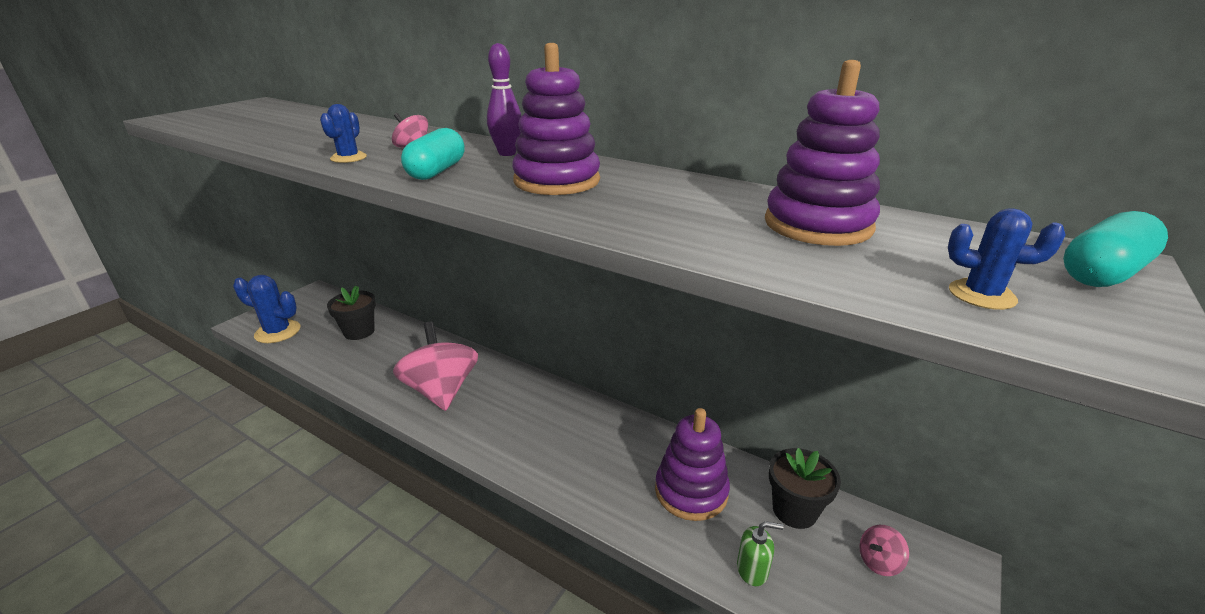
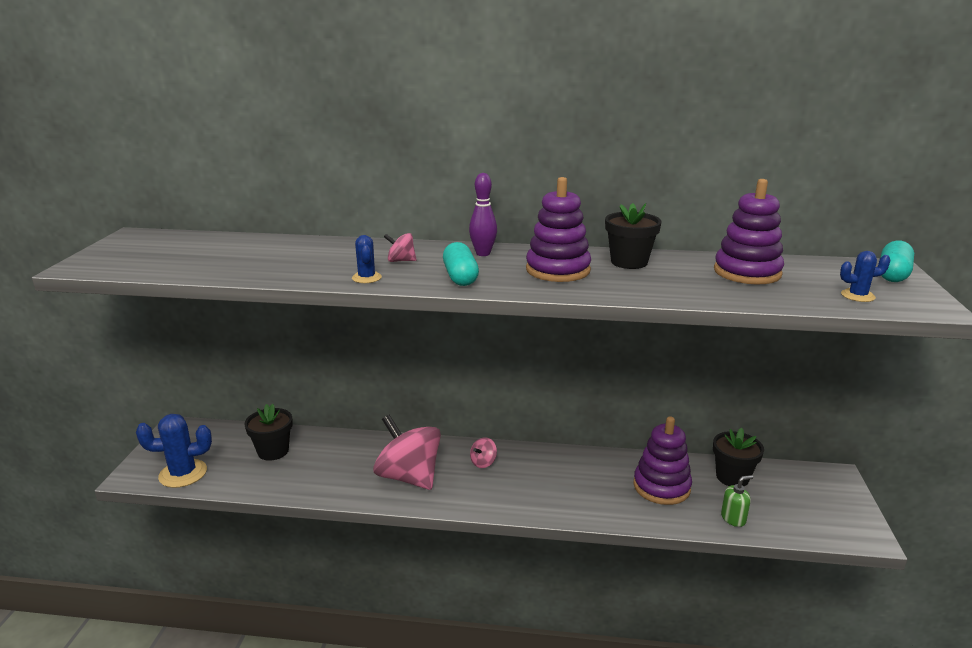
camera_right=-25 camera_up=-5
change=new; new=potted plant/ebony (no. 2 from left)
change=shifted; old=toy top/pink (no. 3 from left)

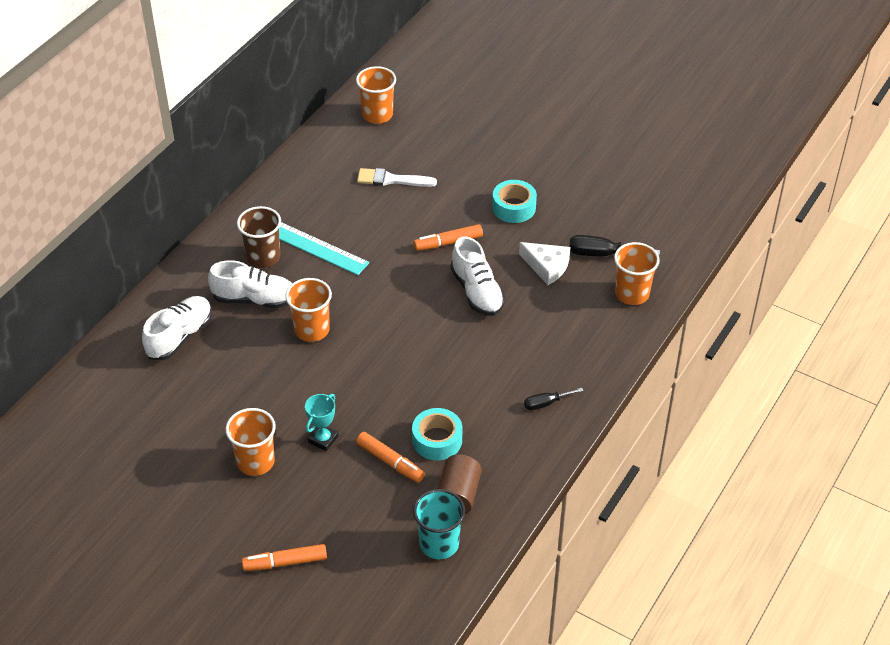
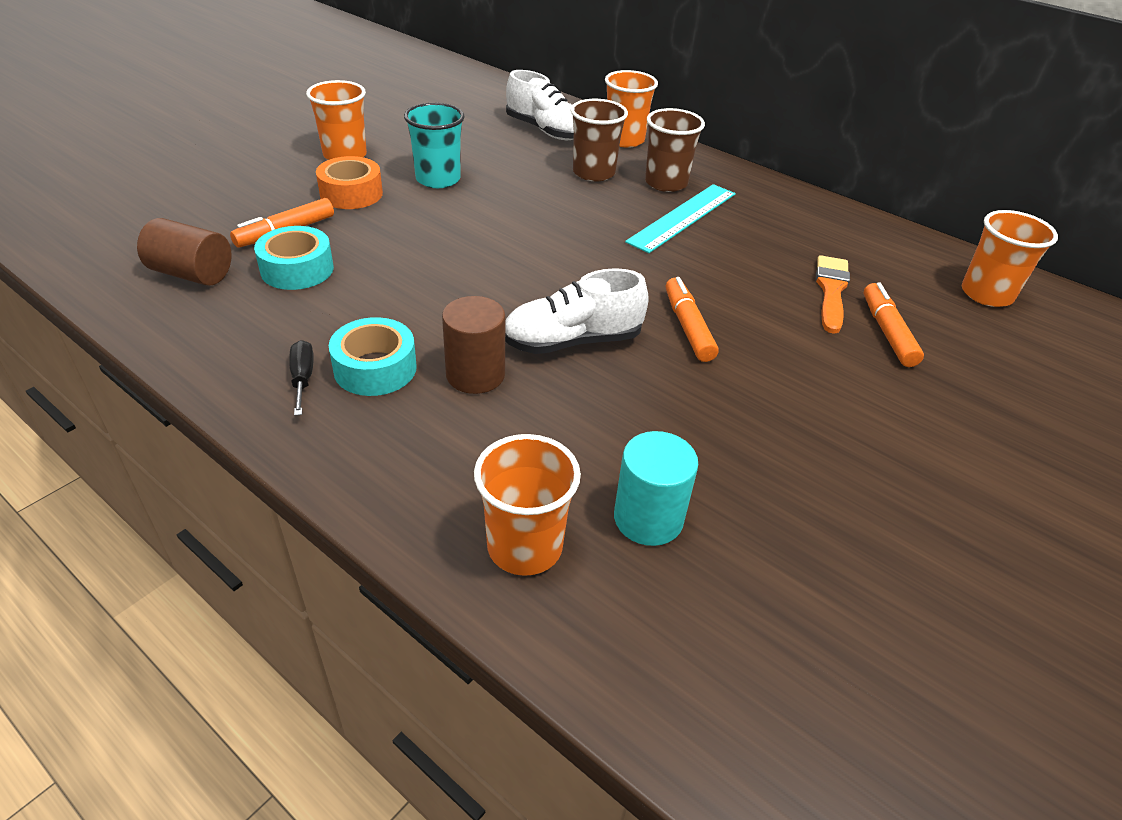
camera_right=95 camera_up=-5
change=gone; old=piece of cheese/pure white
change=new; new=solid cylinder/dark brown (no. 2 from left)
change=shifted; old=marker/bright orange (no. 1 from left in the first image); new=marker/bright orange (no. 3 from left)
change=shifted; old=cup/bright orange (no. 2 from left in the first image); new=cup/bright orange (no. 3 from left)
change=shifted; old=cup/aqua
change=shifted; old=sticky tape/aqua (no. 2 from left)
change=swapped; old=sneaker/pure white (no. 2 from left); new=cup/dark brown (no. 1 from left)
change=swapped; old=award cup/aqua; new=sticky tape/bright orange
change=swapped; old=screwdriver/ebony (no. 2 from left); new=solid cylinder/aqua
change=repainted; old=paint brush/pure white; new=paint brush/bright orange

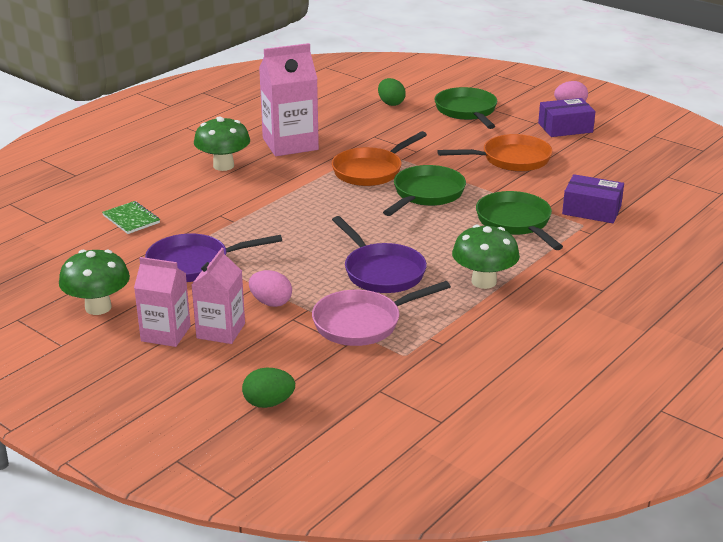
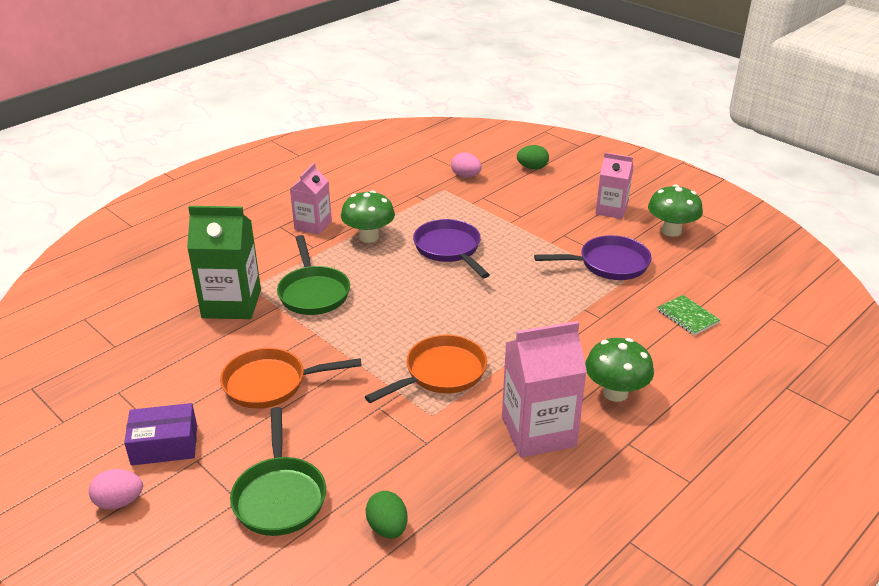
camera_right=-175 camera_up=5
change=gone; old=skillet/pink
change=gone; old=skillet/green (no. 1 from left)
change=shifted; old=carton/pink (no. 2 from left in the first image); new=carton/pink (no. 1 from left)
change=shifted; old=toy egg/pink (no. 1 from left in the first image); new=toy egg/pink (no. 2 from left)
change=swapped; old=package/purple (no. 2 from left); new=carton/green

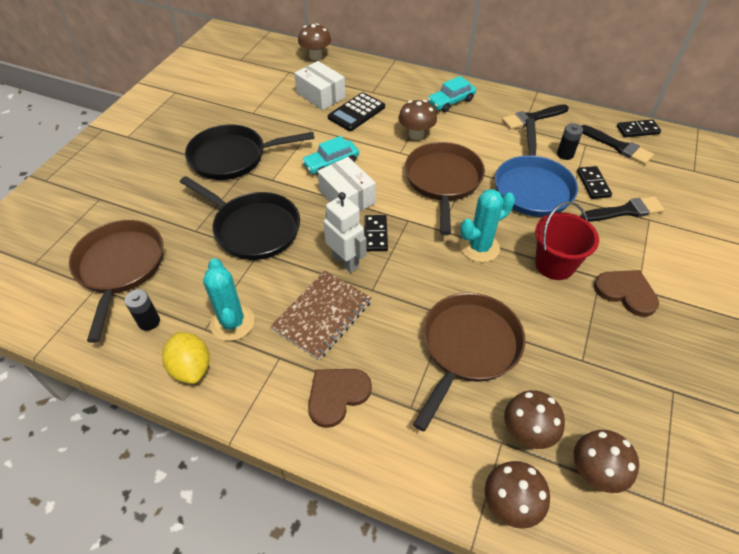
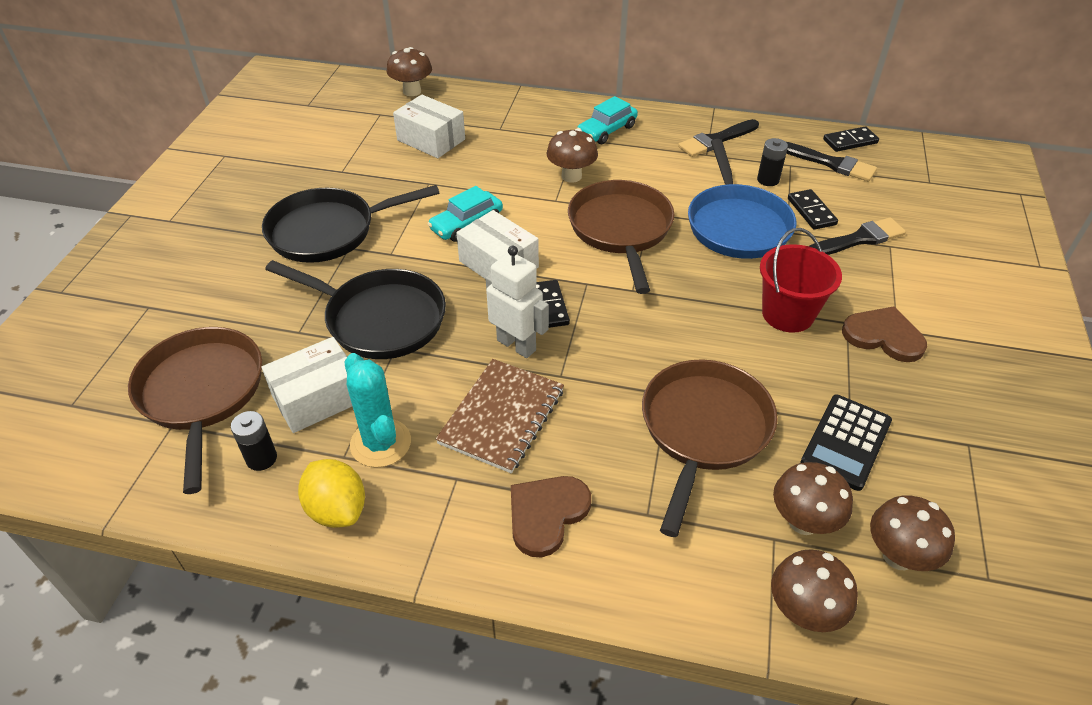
camera_right=-10 camera_up=-5
change=gone; old=saguaro cactus/aqua (no. 2 from left)
change=new; new=package/pure white (no. 1 from left)
change=shifted; old=pocket calculator/ebony

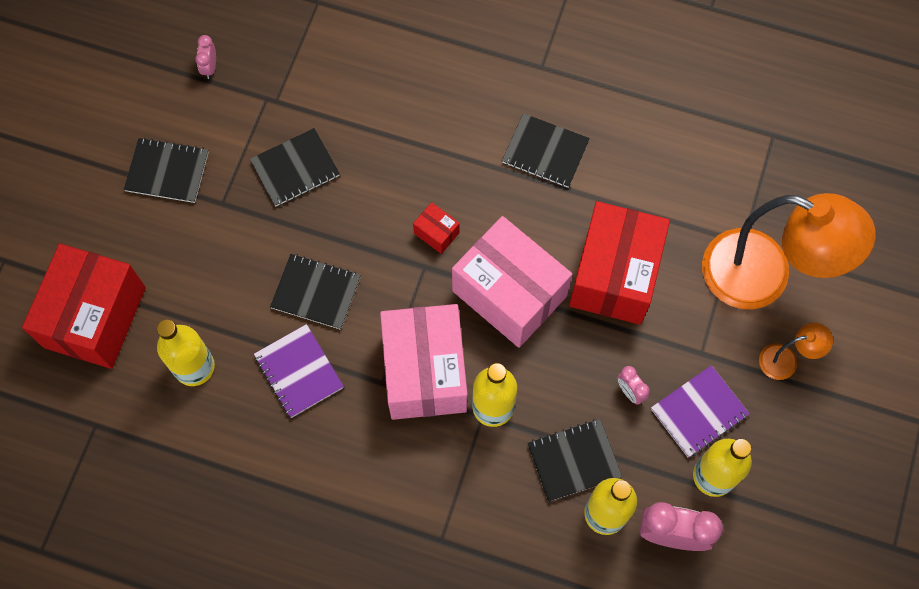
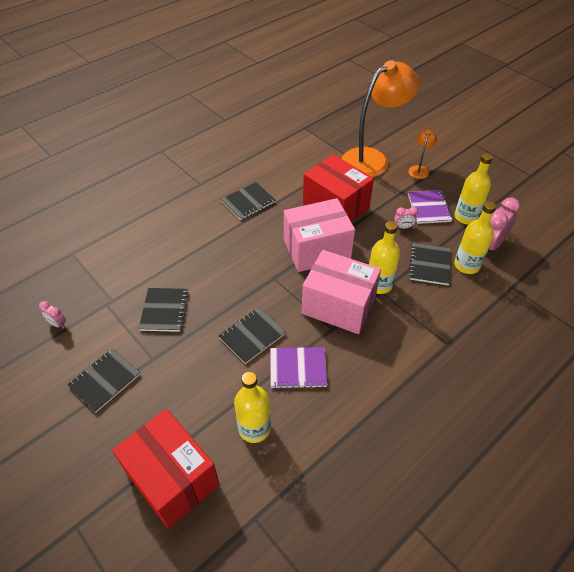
camera_right=-60 camera_up=-20
change=gone; old=package/crimson (no. 2 from left)

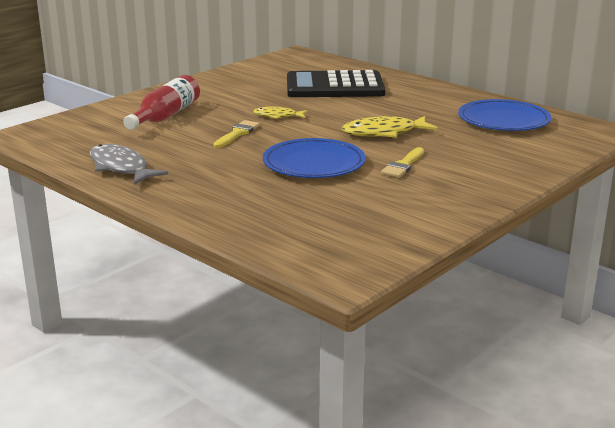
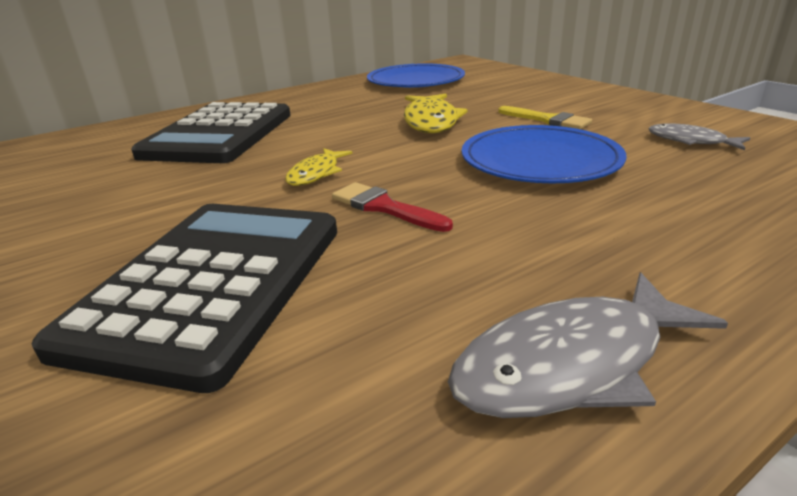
camera_right=-75 camera_up=5
change=new; new=fish/grey (no. 2 from left)
change=swapped; old=drink bottle/crimson; new=pocket calculator/ebony (no. 1 from left)
change=repainted; old=paint brush/yellow (no. 1 from left); new=paint brush/crimson

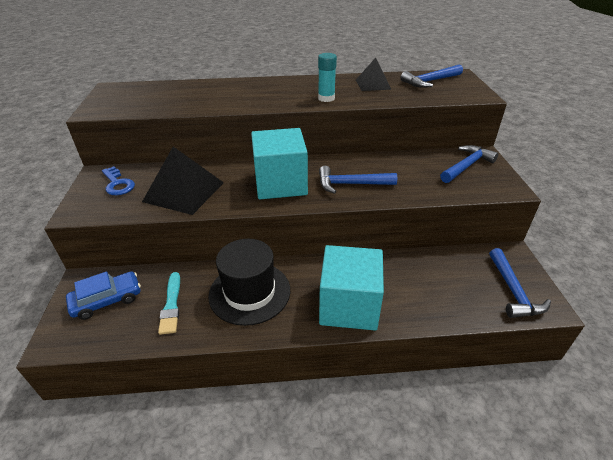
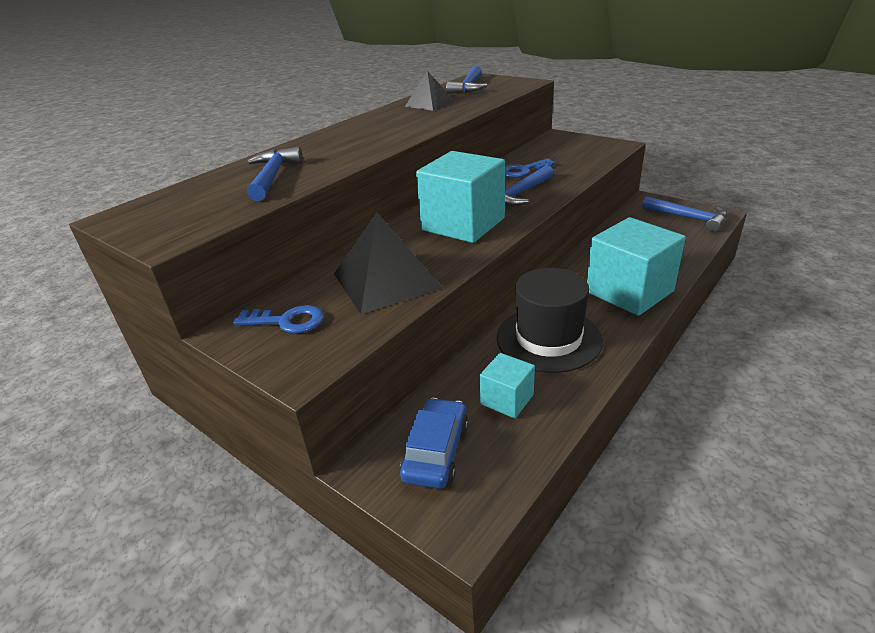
camera_right=-45 camera_up=-5
change=gone; old=glue stick/aqua
change=new; new=door key/royal blue (no. 2 from left)
change=shifted; old=carpenter's hammer/royal blue (no. 3 from left in the first image); new=carpenter's hammer/royal blue (no. 1 from left)
change=swapped; old=paint brush/aqua; new=block/aqua (no. 2 from left)

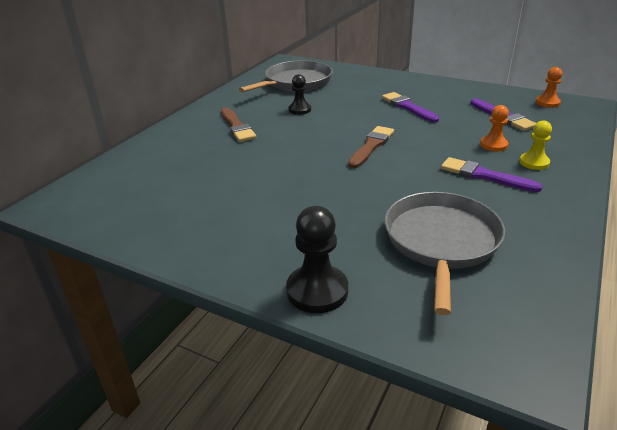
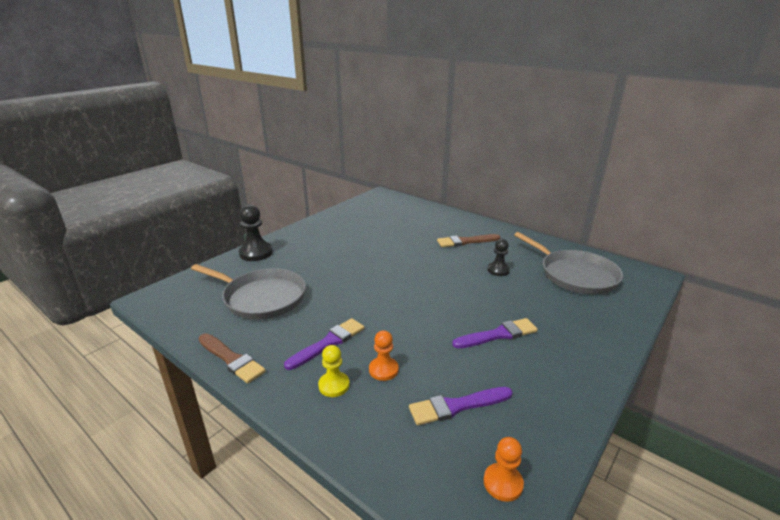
camera_right=100 camera_up=-5
change=shifted; old=paint brush/dark brown (no. 2 from left in the first image); new=paint brush/dark brown (no. 1 from left)

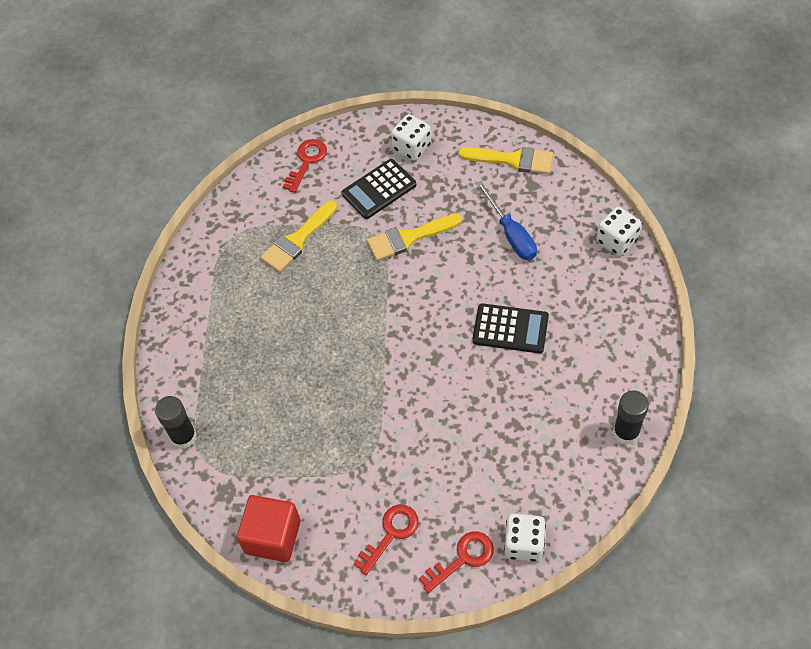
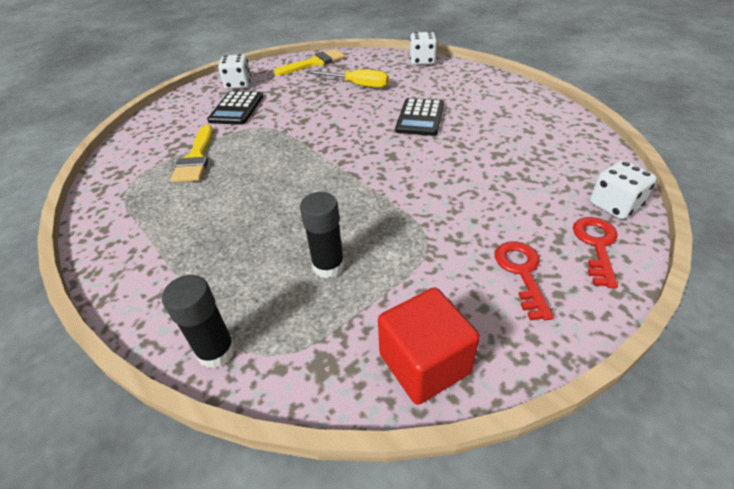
camera_right=-45 camera_up=-15
change=gone; old=door key/crimson (no. 1 from left)
change=gone; old=paint brush/yellow (no. 2 from left)
change=shifted; old=glue stick/ebony (no. 2 from left)
change=repainted; old=screwdriver/royal blue; new=screwdriver/yellow
change=rotated; old=pocket calculator/ebony (no. 2 from left); degrees=135

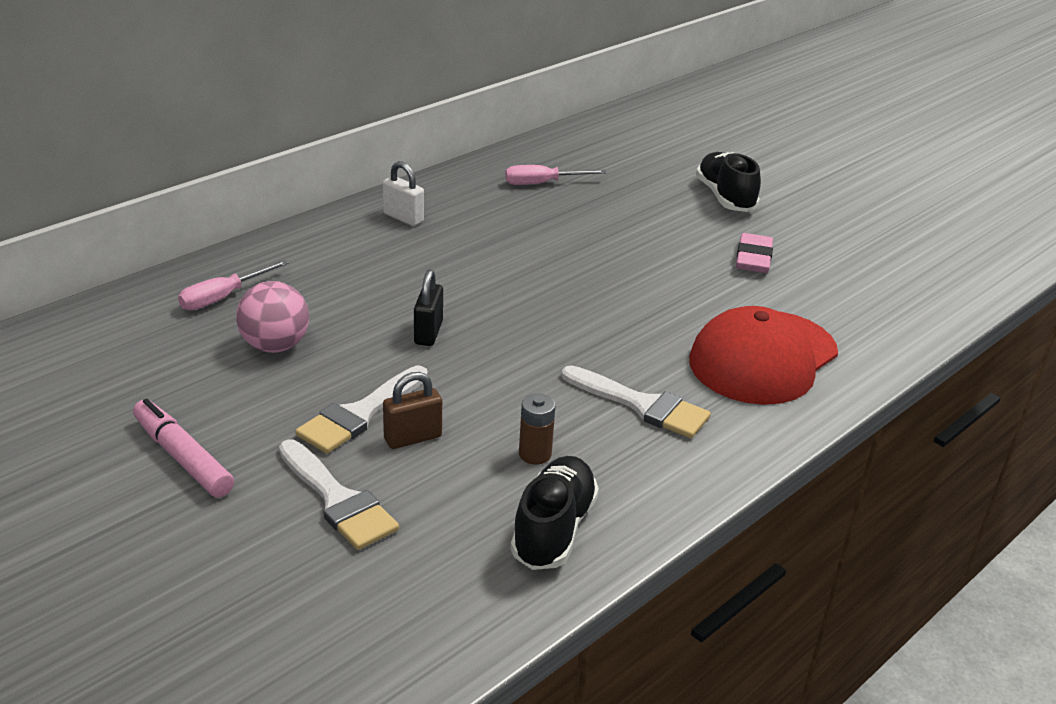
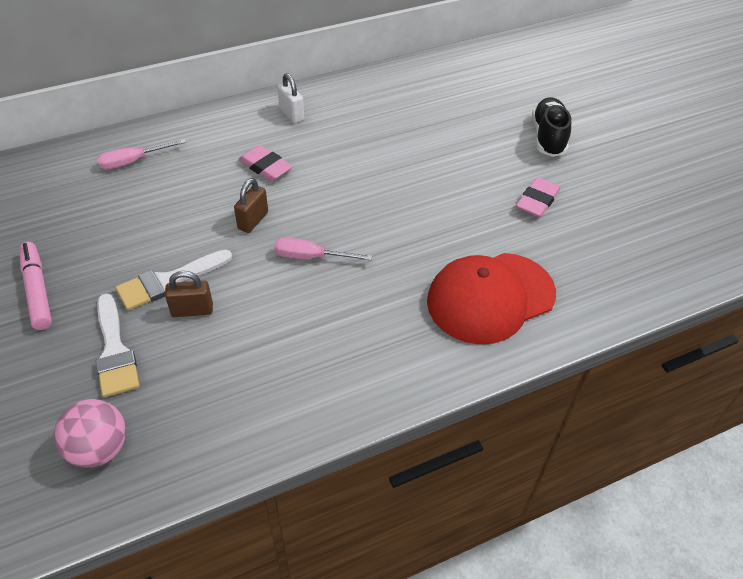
camera_right=20 camera_up=15
change=gone; old=sneaker/ebony (no. 1 from left)
change=gone; old=AA battery/dark brown
change=gone; old=paint brush/pure white (no. 3 from left)
change=new; new=pencil eraser/pink (no. 1 from left)
change=shifted; old=ball/pink
change=shifted; old=screwdriver/pink (no. 2 from left)
change=repainted; old=lock/ebony; new=lock/dark brown (no. 2 from left)

